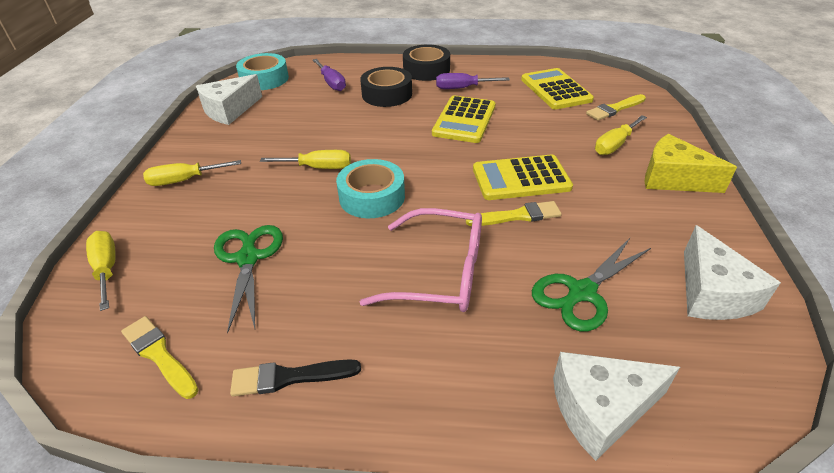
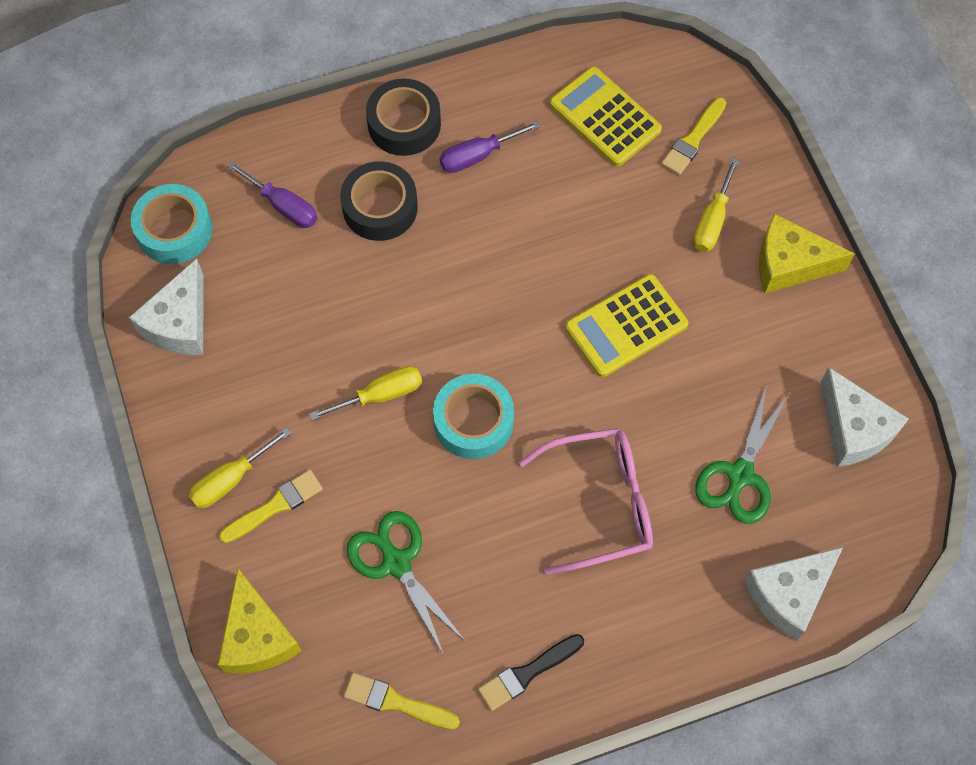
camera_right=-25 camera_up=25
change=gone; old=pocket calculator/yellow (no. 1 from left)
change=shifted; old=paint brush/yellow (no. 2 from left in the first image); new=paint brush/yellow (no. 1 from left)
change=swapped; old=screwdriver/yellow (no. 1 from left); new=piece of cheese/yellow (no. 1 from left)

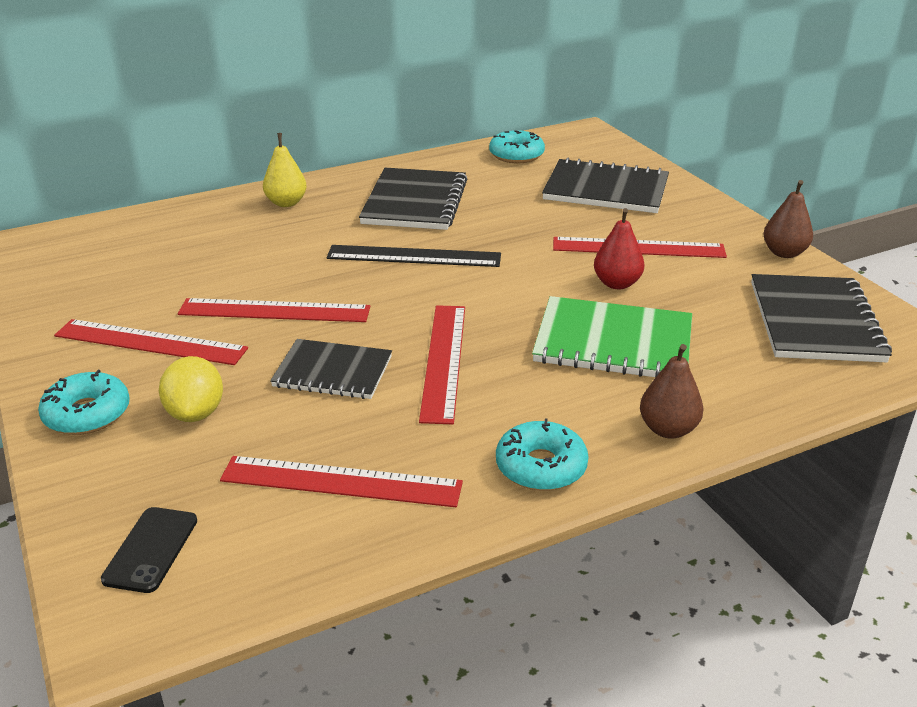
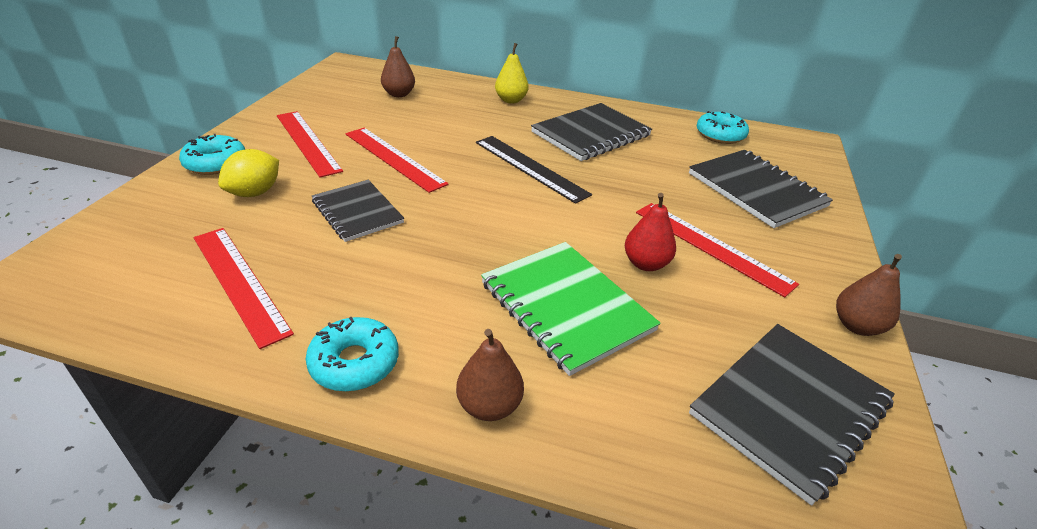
camera_right=40 camera_up=5
change=gone; old=mobile phone/ebony
change=gone; old=measuring stick/crimson (no. 4 from left)
change=new; new=pear fruit/dark brown (no. 1 from left)

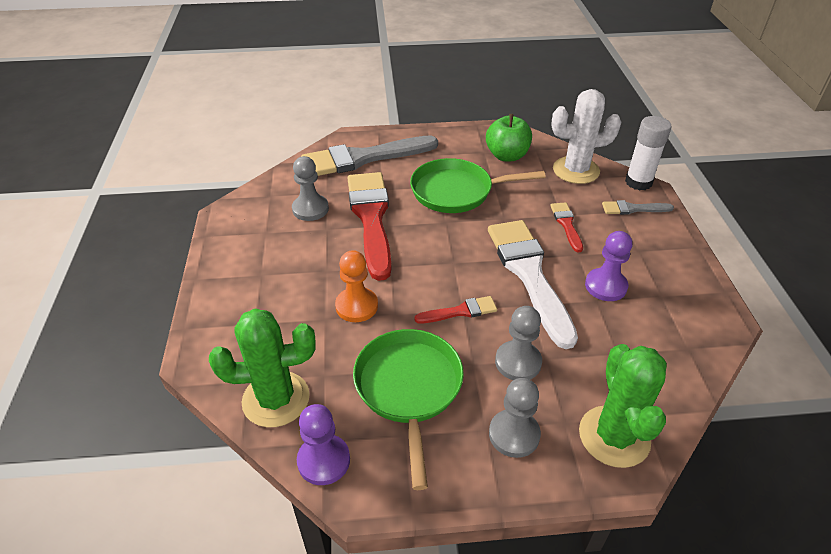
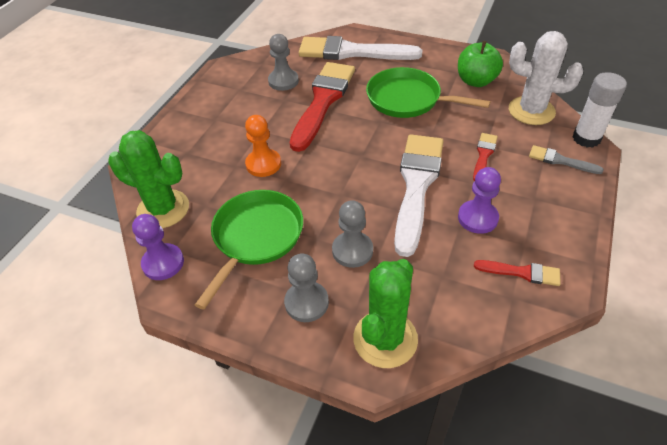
camera_right=30 camera_up=5
change=shifted; old=paint brush/crimson (no. 2 from left in the first image); new=paint brush/crimson (no. 3 from left)
change=repainted; old=paint brush/grey (no. 1 from left); new=paint brush/pure white (no. 1 from left)

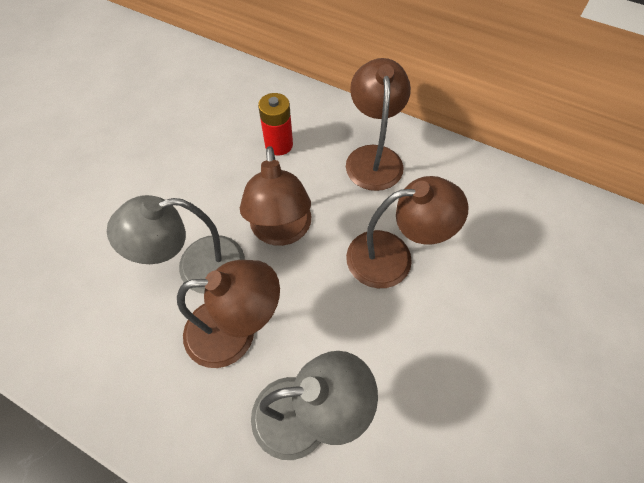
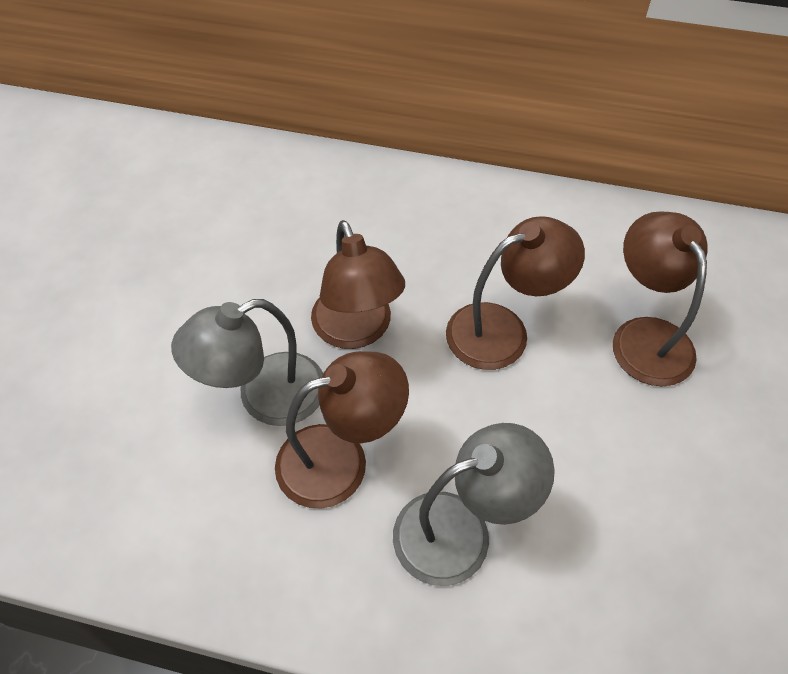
camera_right=-15 camera_up=-5
change=gone; old=AA battery/crimson
change=shifted; old=desk lamp/dark brown (no. 3 from left in the first image); new=desk lamp/dark brown (no. 4 from left)

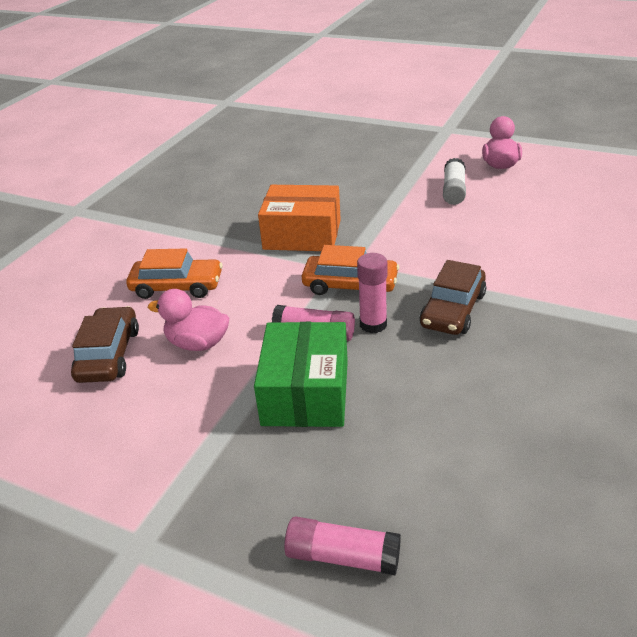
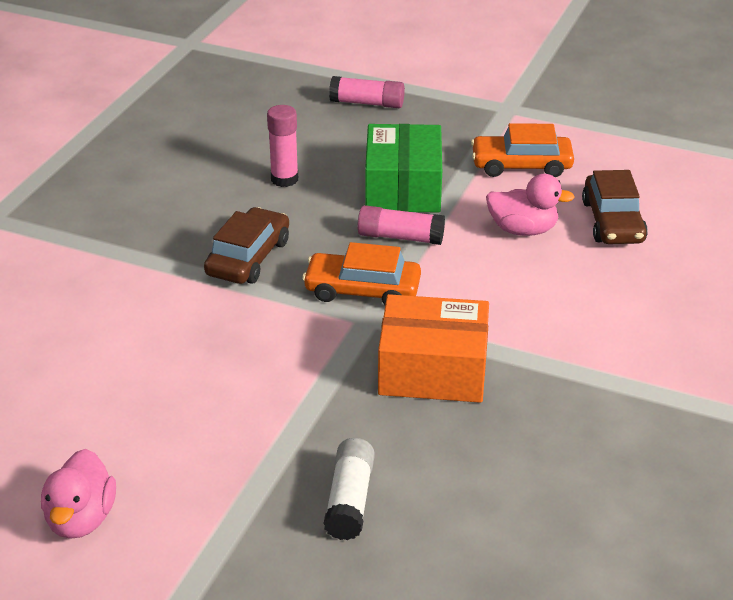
camera_right=175 camera_up=0
change=shifted; old=automobile/bright orange (no. 1 from left in the first image); new=automobile/bright orange (no. 2 from left)
change=shifted; old=glue stick/pink (no. 3 from left in the first image); new=glue stick/pink (no. 1 from left)
change=shifted; old=glue stick/pure white

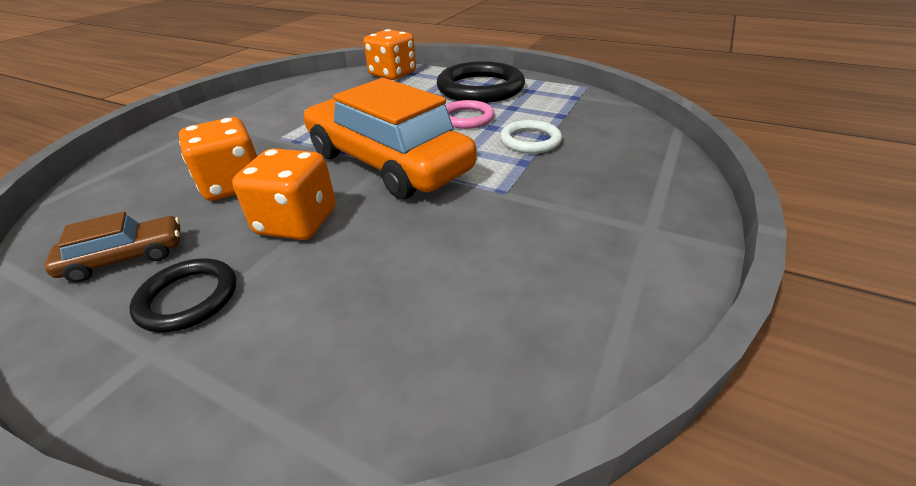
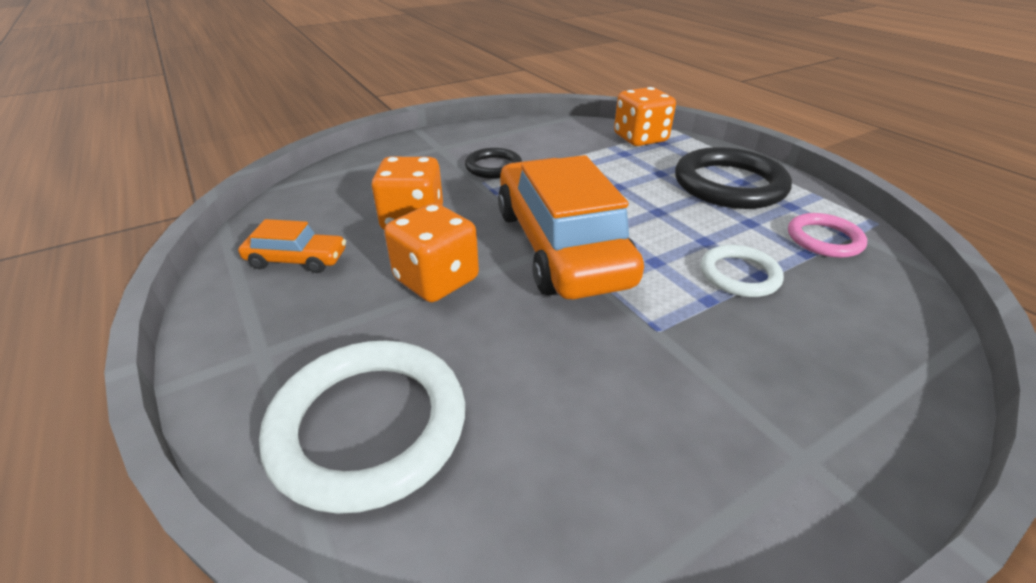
camera_right=30 camera_up=0
change=new; new=hoop/pure white (no. 1 from left)
change=shifted; old=hoop/ebony (no. 1 from left)
change=shifted; old=hoop/pink
change=repainted; old=automobile/dark brown; new=automobile/bright orange (no. 1 from left)

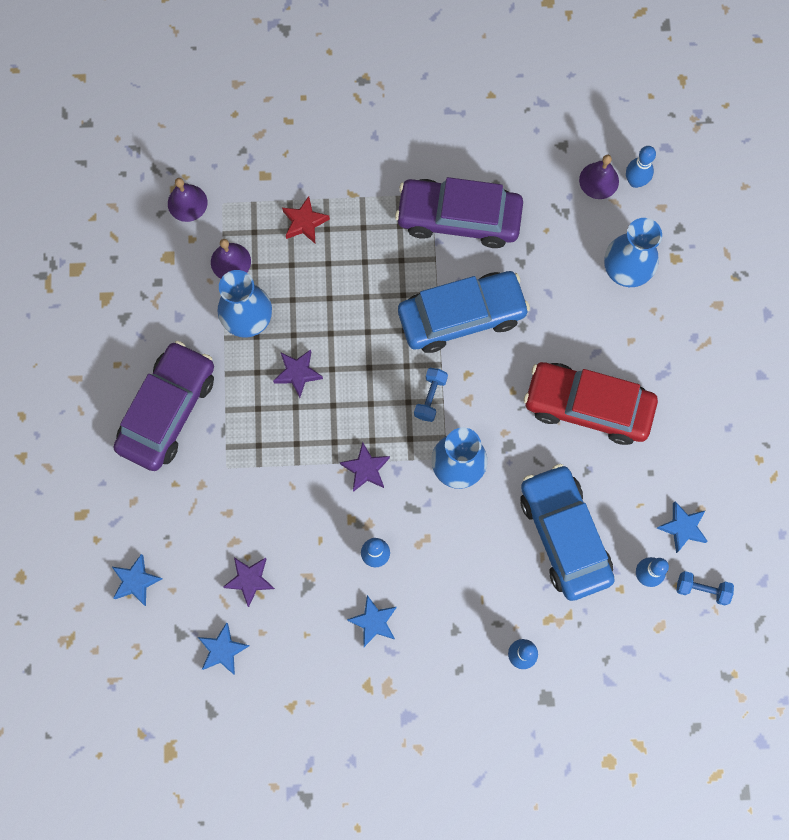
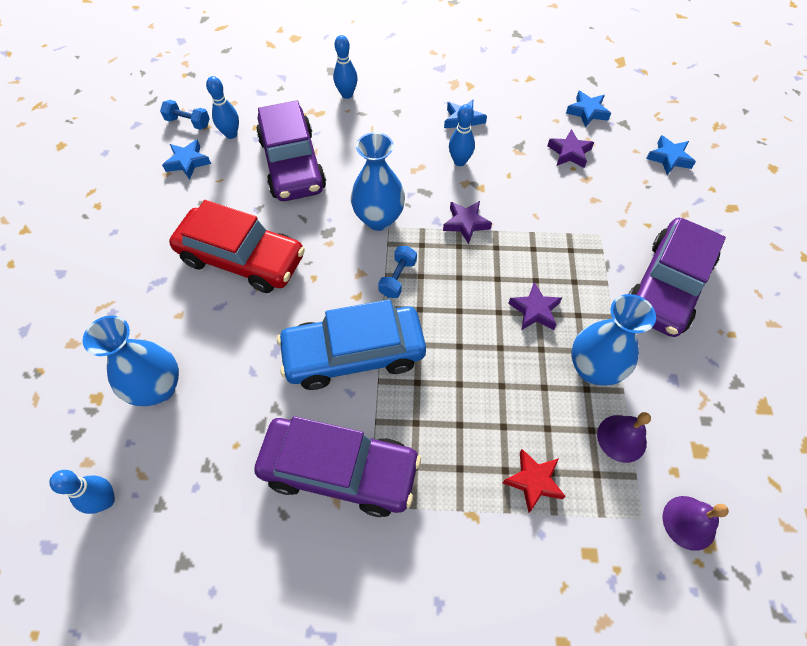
camera_right=-175 camera_up=-15
change=gone; old=hand bell/purple (no. 3 from left)
change=repainted; old=automobile/royal blue (no. 2 from left); new=automobile/purple (no. 1 from left)

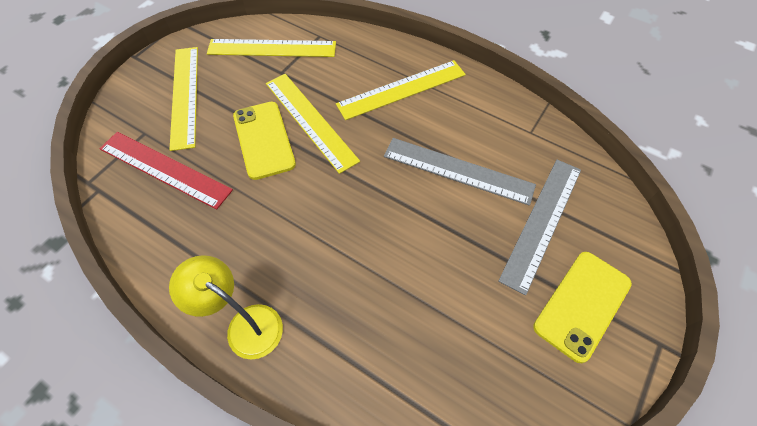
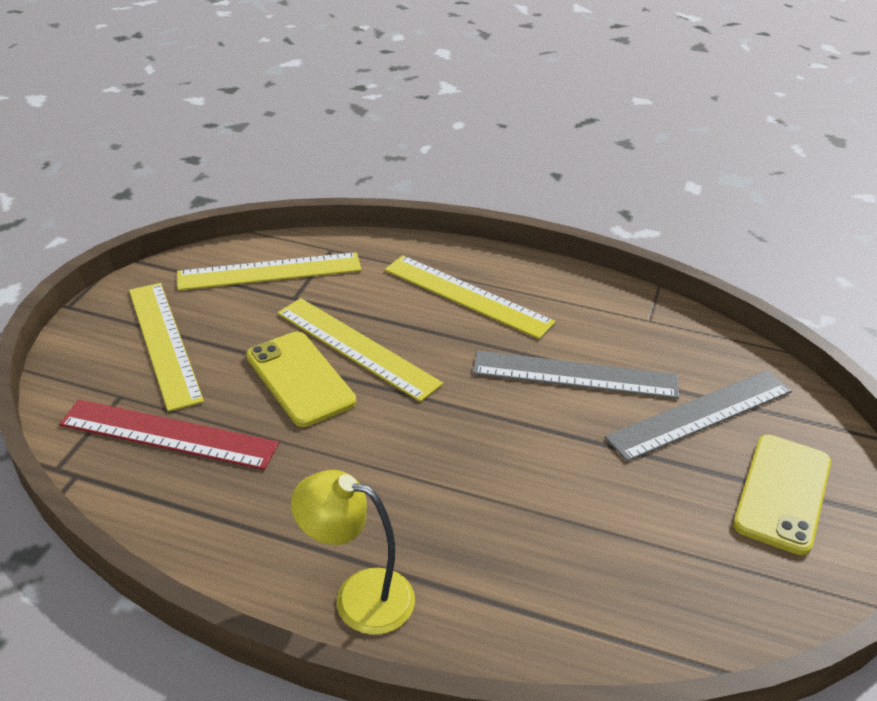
camera_right=-15 camera_up=-20
change=rotated; old=measuring stick/yellow (no. 4 from left); degrees=75
change=rotated; old=measuring stick/grey (no. 2 from left); degrees=45

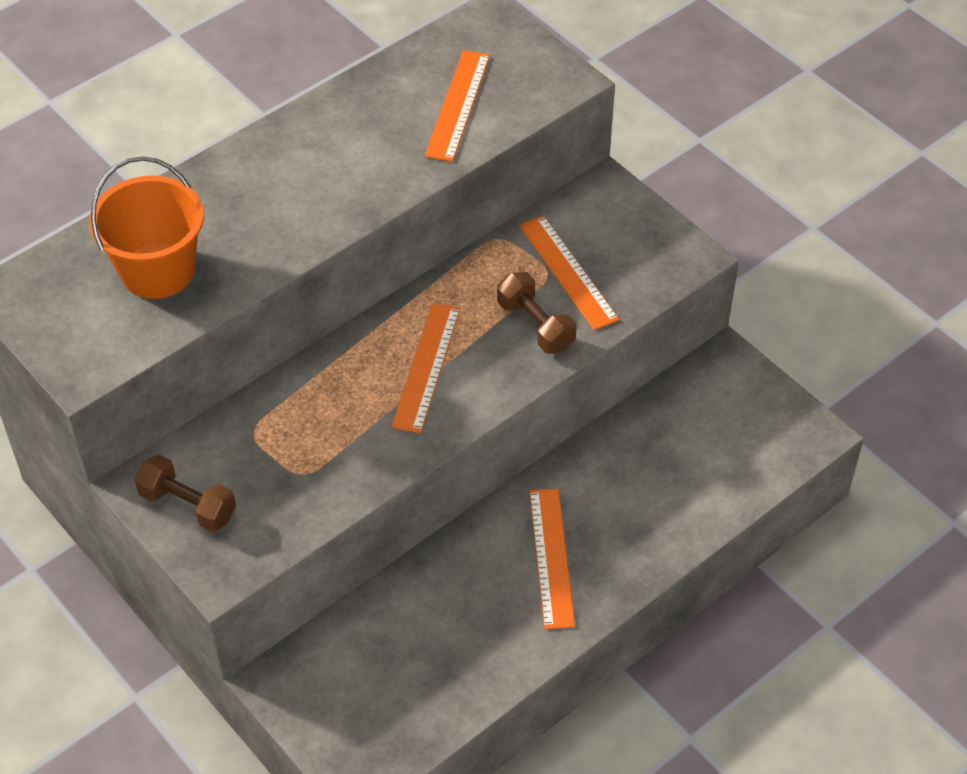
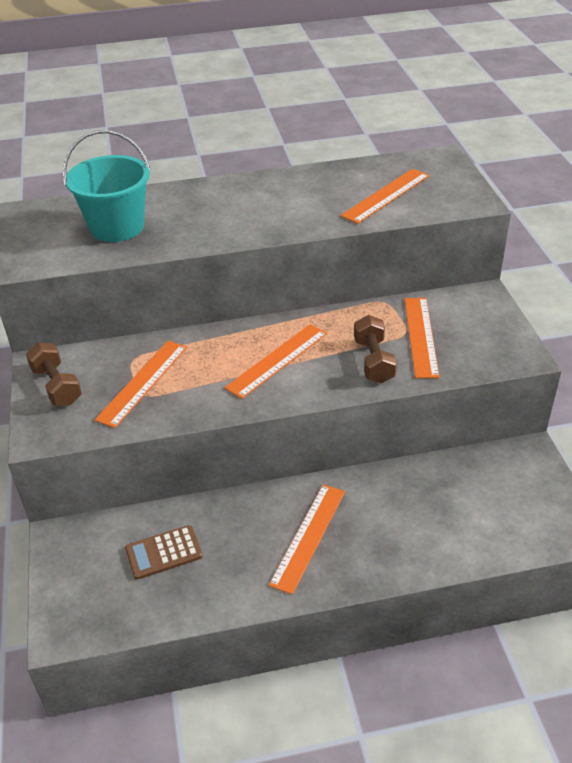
camera_right=30 camera_up=-10
change=new; new=measuring stick/bright orange (no. 1 from left)
change=new; new=pocket calculator/dark brown
change=repainted; old=sand bucket/bright orange; new=sand bucket/aqua

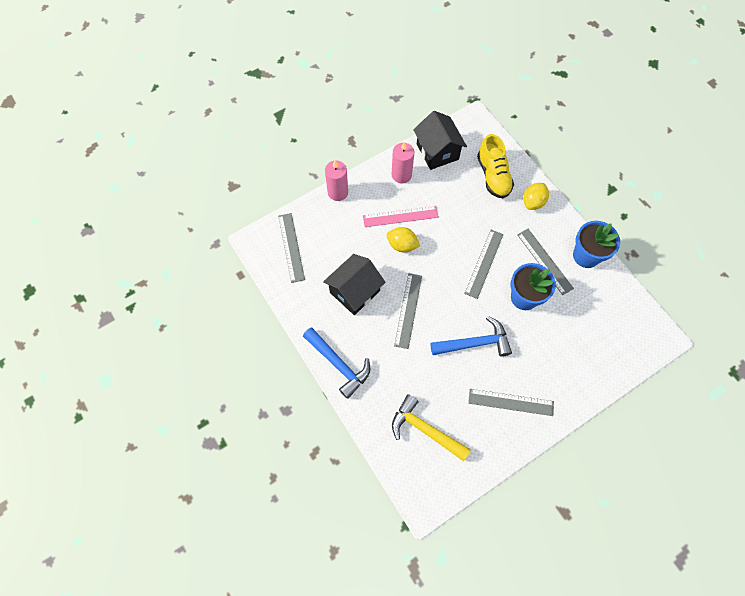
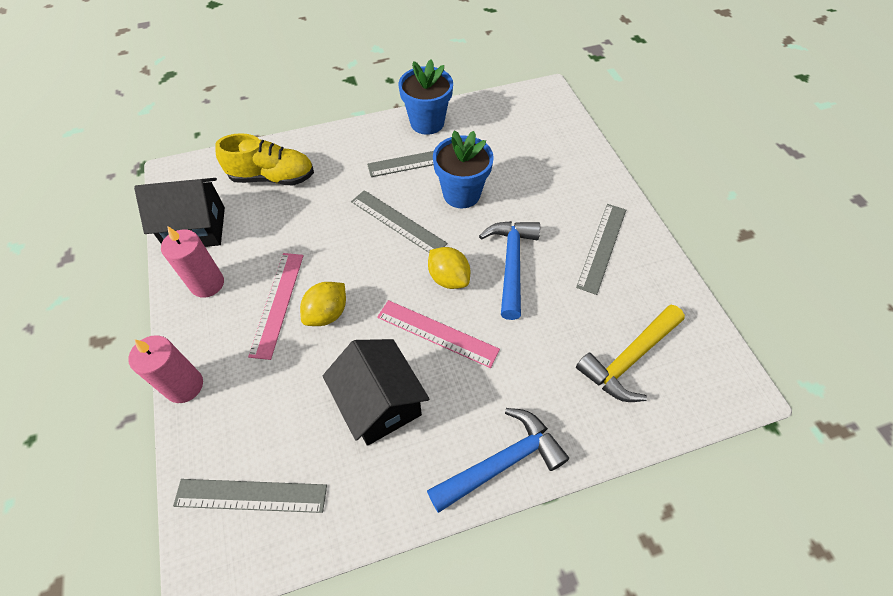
camera_right=-75 camera_up=-10
change=shifted; old=lemon/yellow (no. 2 from left)
change=repainted; old=measuring stick/grey (no. 2 from left); new=measuring stick/pink (no. 2 from left)

